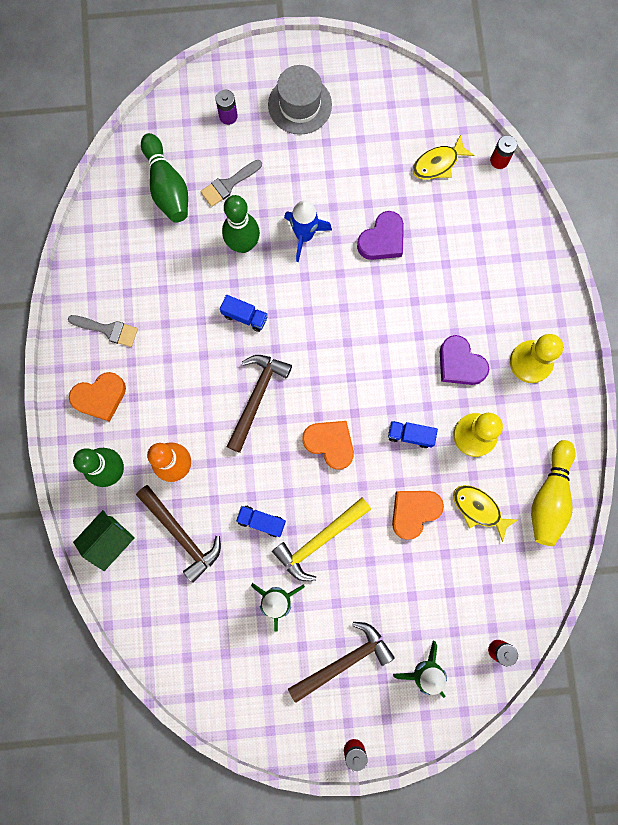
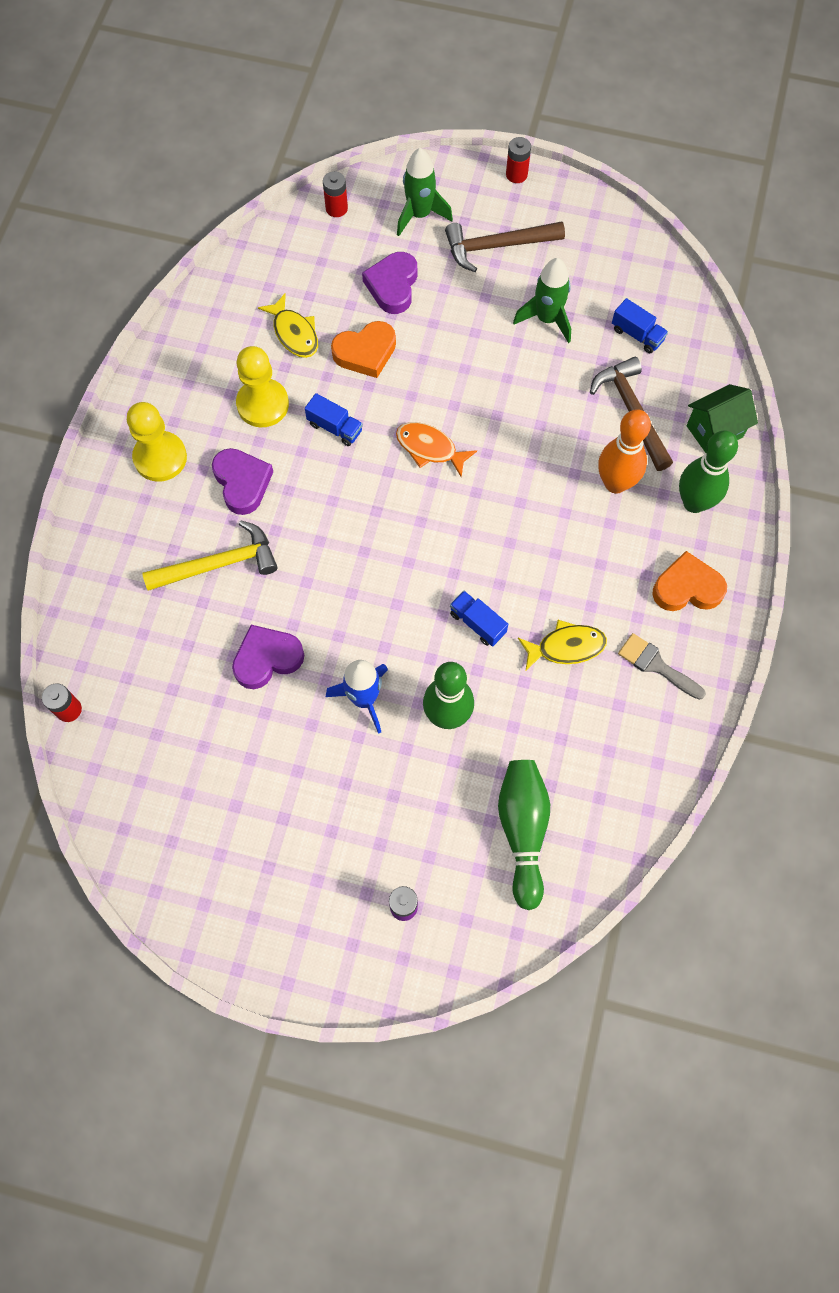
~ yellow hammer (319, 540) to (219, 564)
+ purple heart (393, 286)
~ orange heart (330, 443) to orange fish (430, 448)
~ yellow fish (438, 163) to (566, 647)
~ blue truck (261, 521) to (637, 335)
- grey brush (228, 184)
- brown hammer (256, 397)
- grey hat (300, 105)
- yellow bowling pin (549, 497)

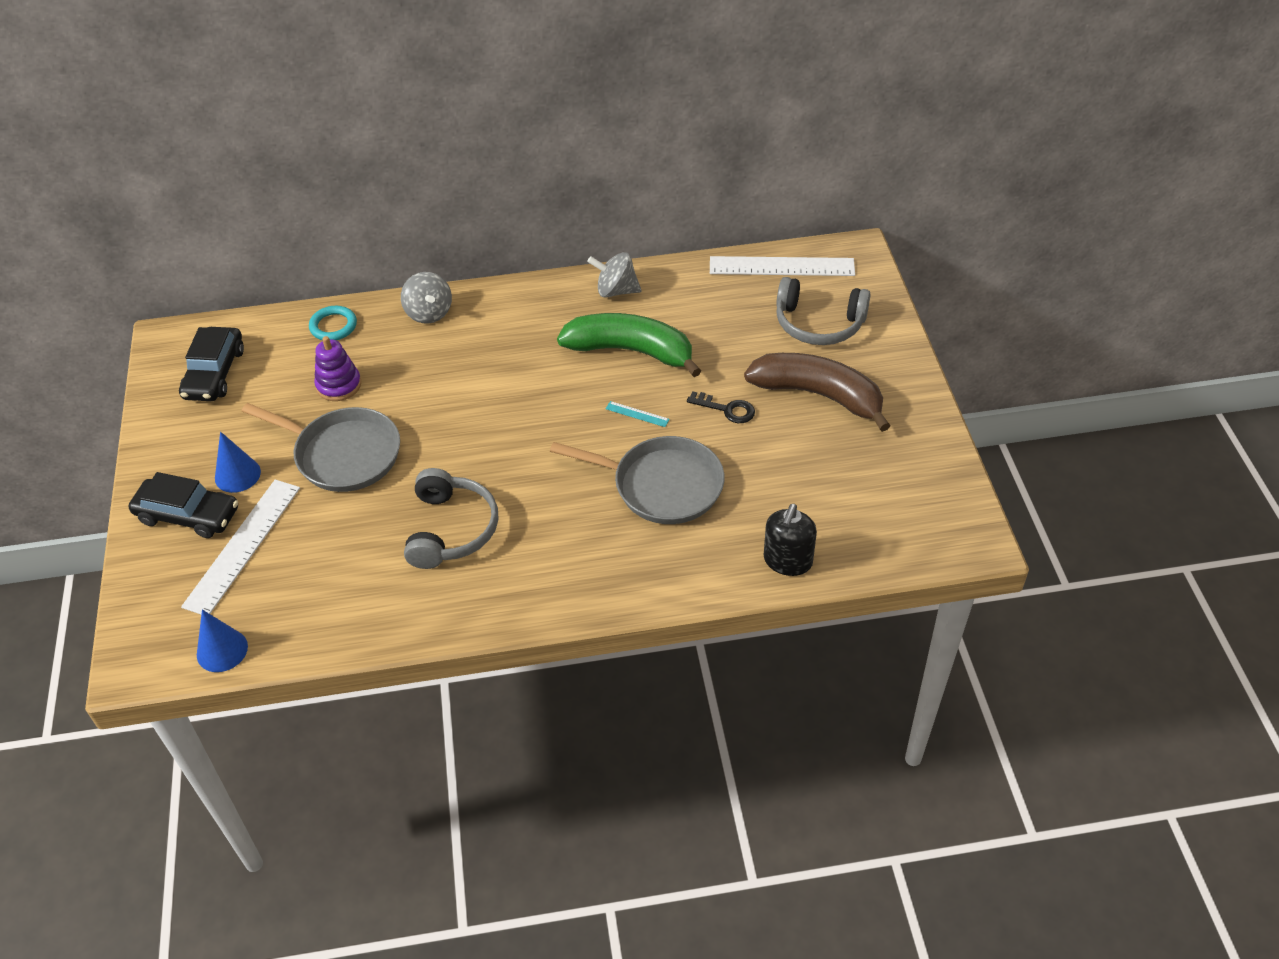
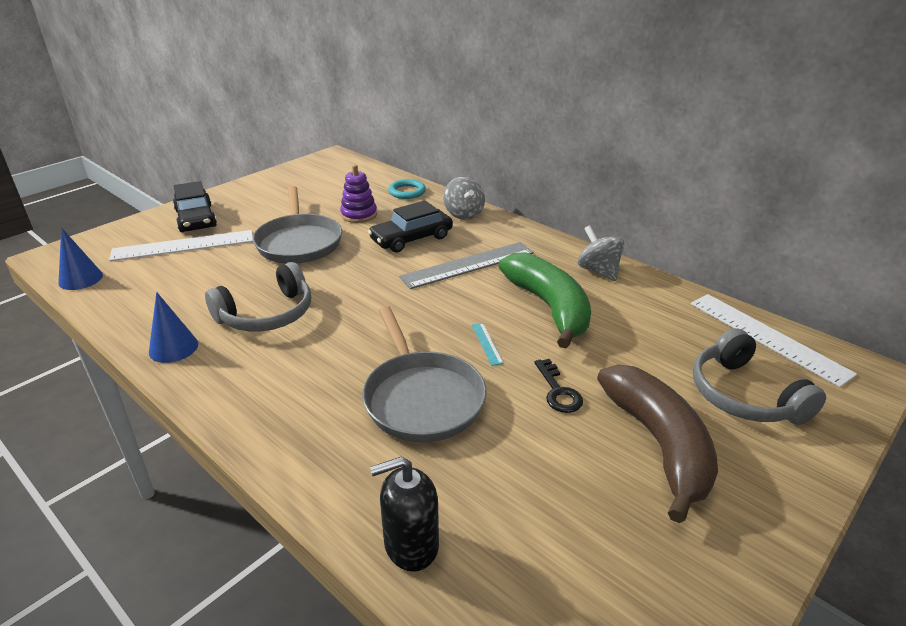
~ blue cone (237, 475) to (173, 348)
~ black car (214, 373) to (411, 238)
+ grey ruler (468, 265)
~ grey spinning top (429, 313) = (463, 214) 45 degrees counterclockwise

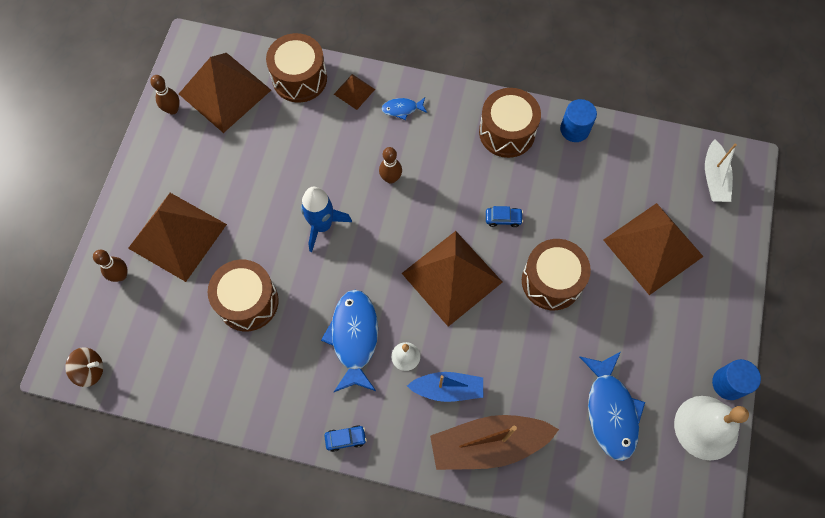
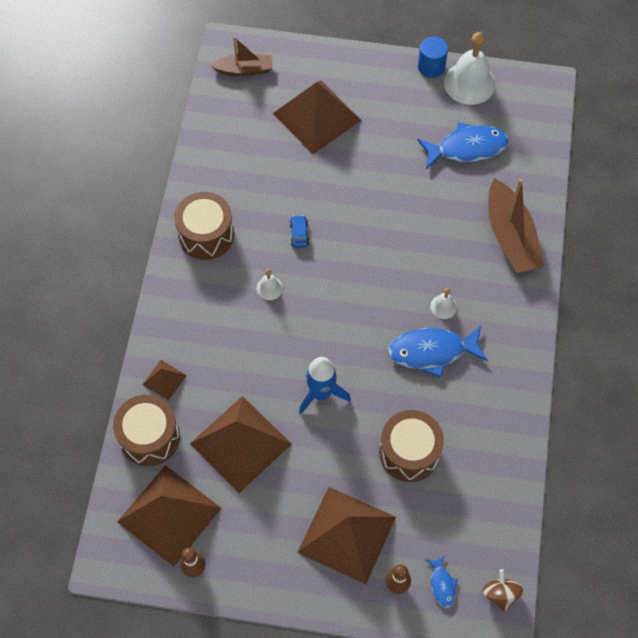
~ brown pyramid (451, 277) to (240, 443)
~ white boat (714, 178) to brown boat (244, 69)
+ white bell (269, 288)
~ blue fish (402, 109) to (442, 584)
- blue car (345, 439)
- brown bowling pin (391, 178)
- blue boat (447, 389)
- brown drum (551, 281)
- blue cylinder (574, 129)

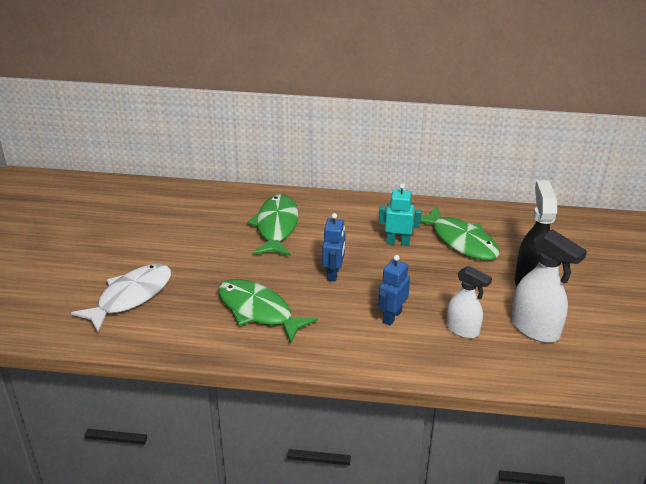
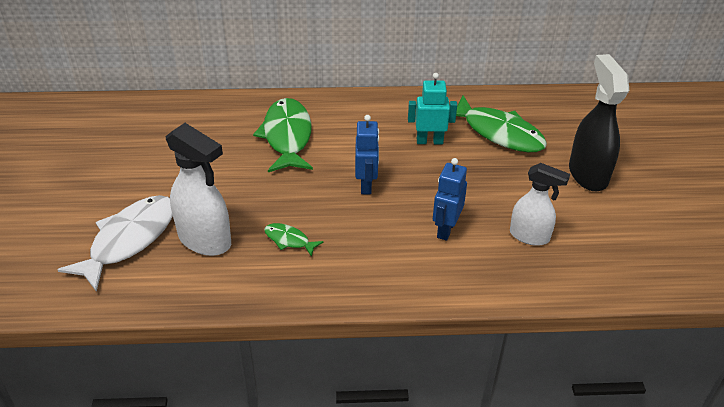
~ white spray bottle (535, 329) to (205, 240)
~ green fish (258, 311) = (289, 240) x0.47

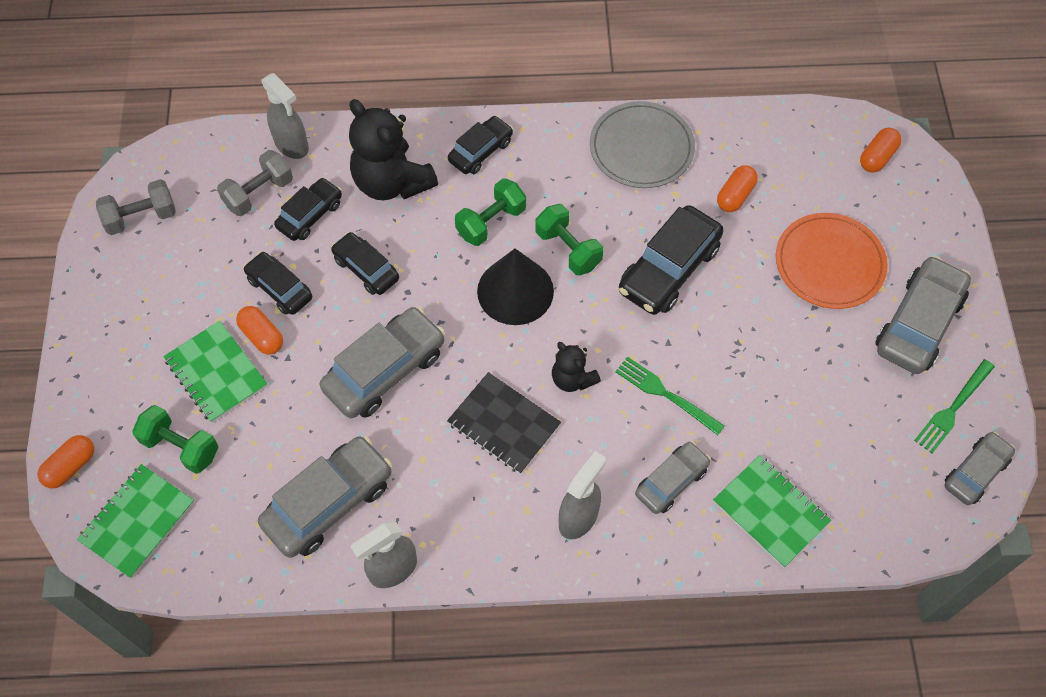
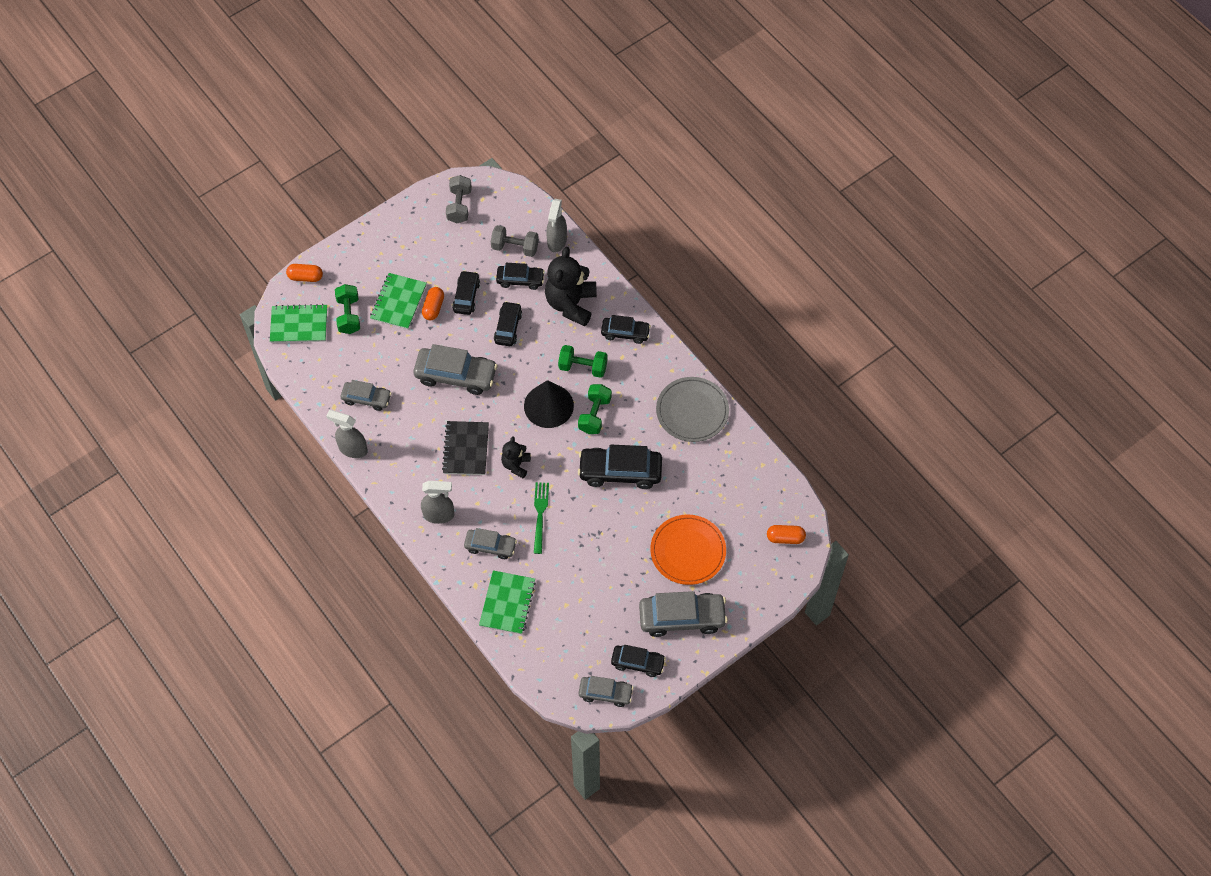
~ grey car (328, 502) = (366, 398) x0.60
~ grey dumbbell (141, 217) = (459, 206) 60 degrees clockwise
~ green fork (952, 409) to black car (638, 663)
- orange capsule (735, 196)

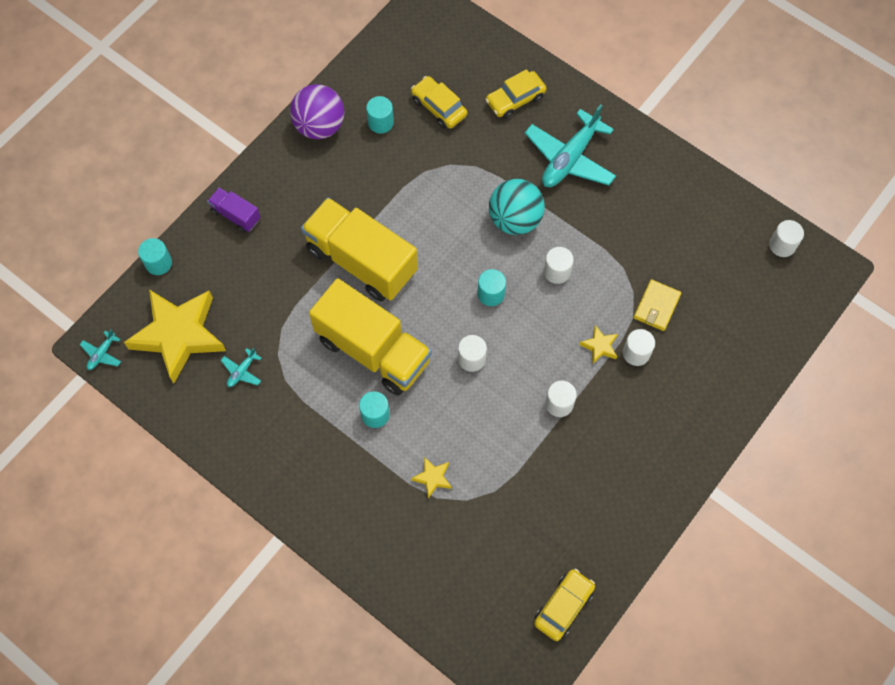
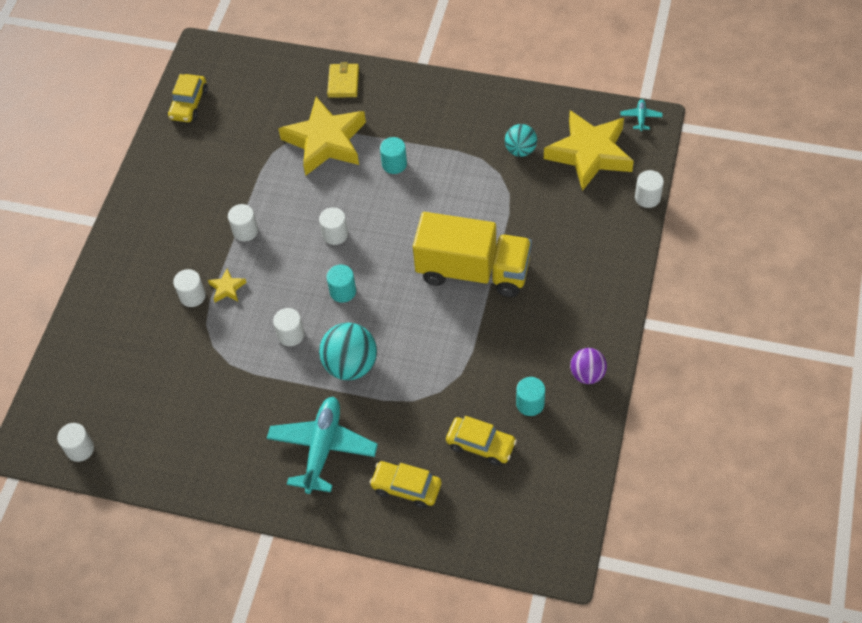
~ yellow star (432, 478) = (325, 141) x2.47
~ yellow wallet (656, 306) to (343, 82)
~ yellow car (515, 99) = (406, 487) 105 degrees counterclockwise
~ turquoise plane (242, 371) to turquoise ball (520, 150)
~ purple ball (319, 126) = (587, 374) x0.63
~ turquoise cylinder (158, 263) to white cylinder (647, 197)
- purple truck (236, 215)
- yellow truck (373, 350)

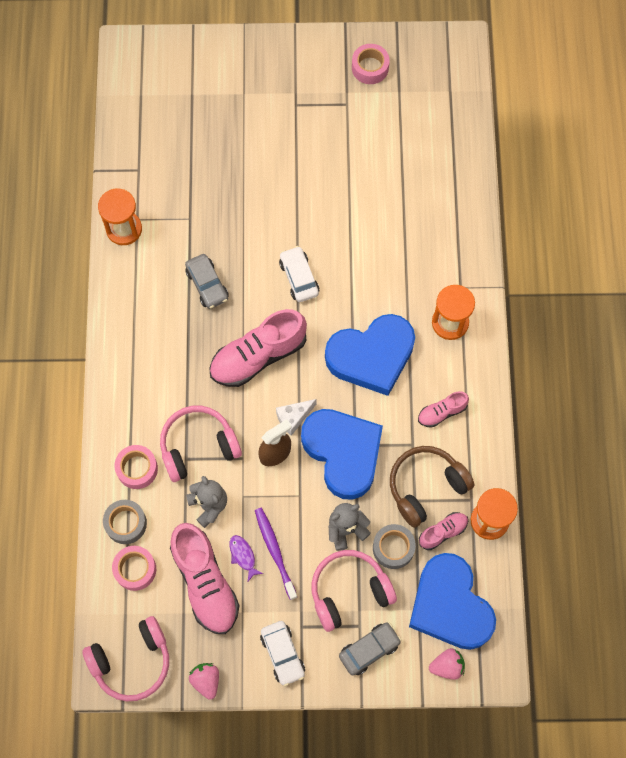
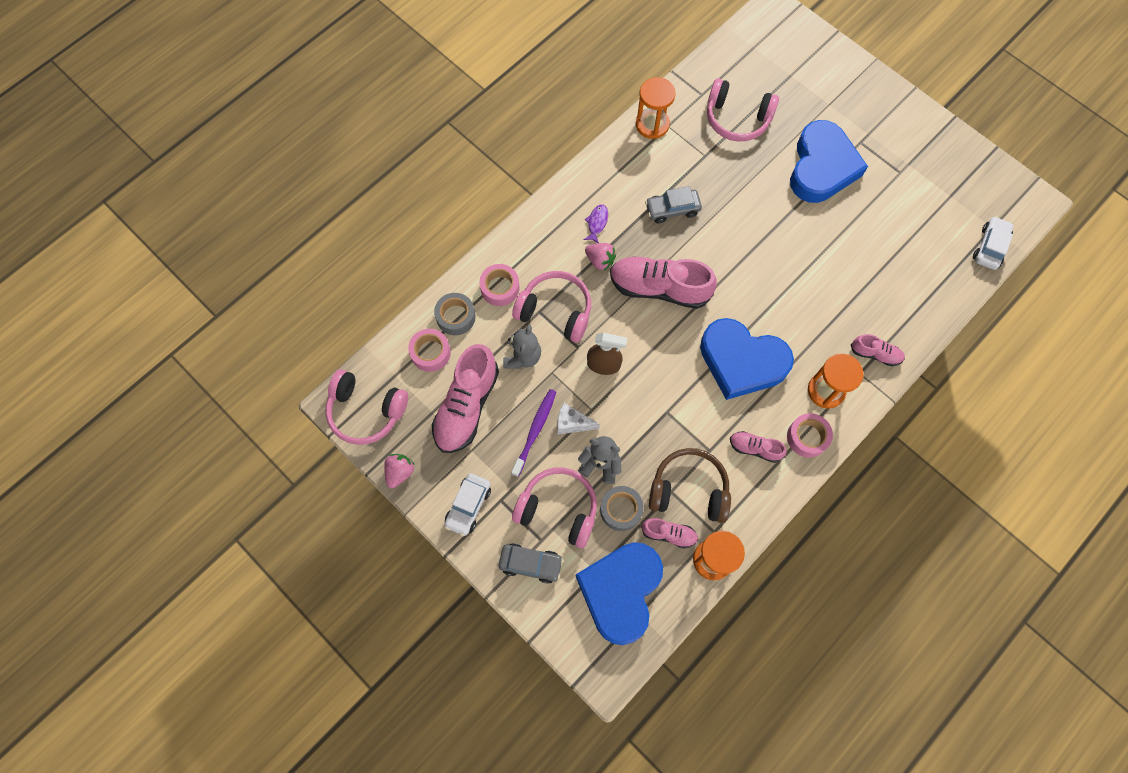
~ white cheese (293, 418) to (572, 423)
~ purple fish (243, 556) to (597, 223)
~ pink strawberry (447, 666) to (600, 260)
~ grey car (207, 285) = (672, 209) 60 degrees clockwise
+ pink headphones (737, 119)
~ pink tape (370, 68) to (807, 437)
~ blue heart (343, 453) to (821, 167)
+ pink shoe (875, 354)
~ white car (299, 278) to (989, 247)

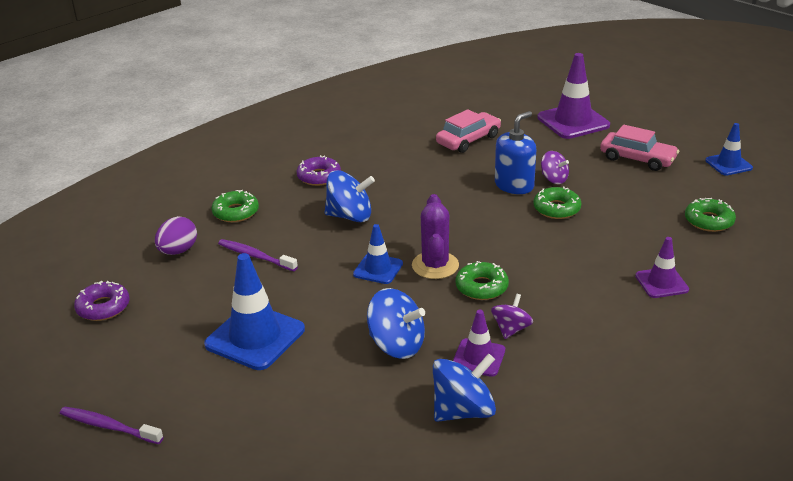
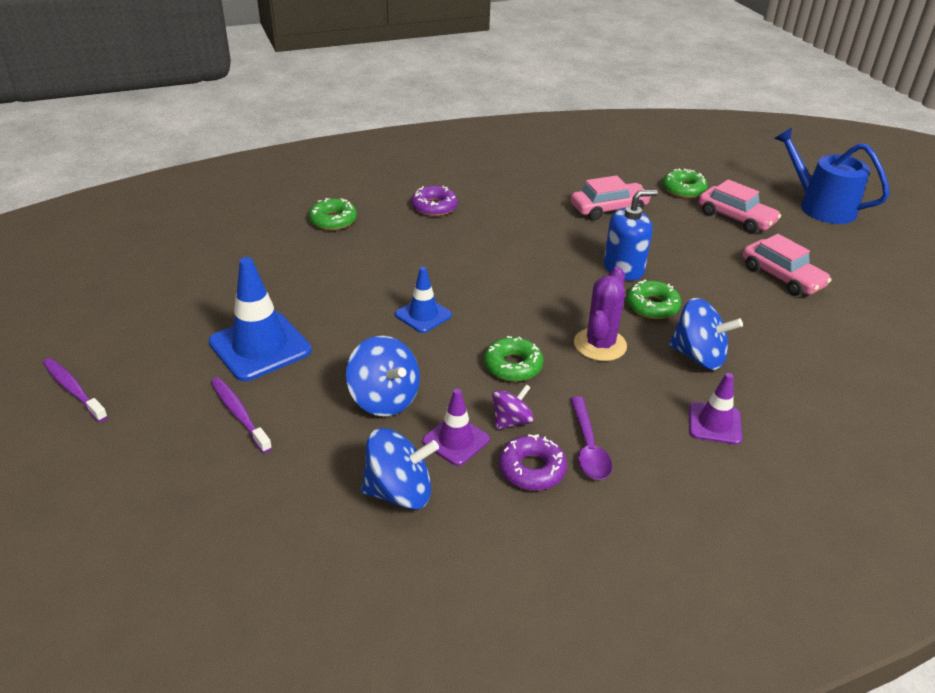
~ purple toothbrush (255, 256) to (239, 414)
~ purple donut (103, 307) to (532, 469)
+ purple spoon (588, 447)
~ purple cactus (435, 265) to (600, 345)
~ green donut (709, 221) to (683, 189)
~ blue spinning top (350, 216) to (698, 356)
~ purple traffic cone (573, 121) to pink car (735, 218)
+ blue watering can (821, 206)
- purple egg (178, 251)
- purple spinning top (554, 179)
- blue traffic cone (728, 164)

